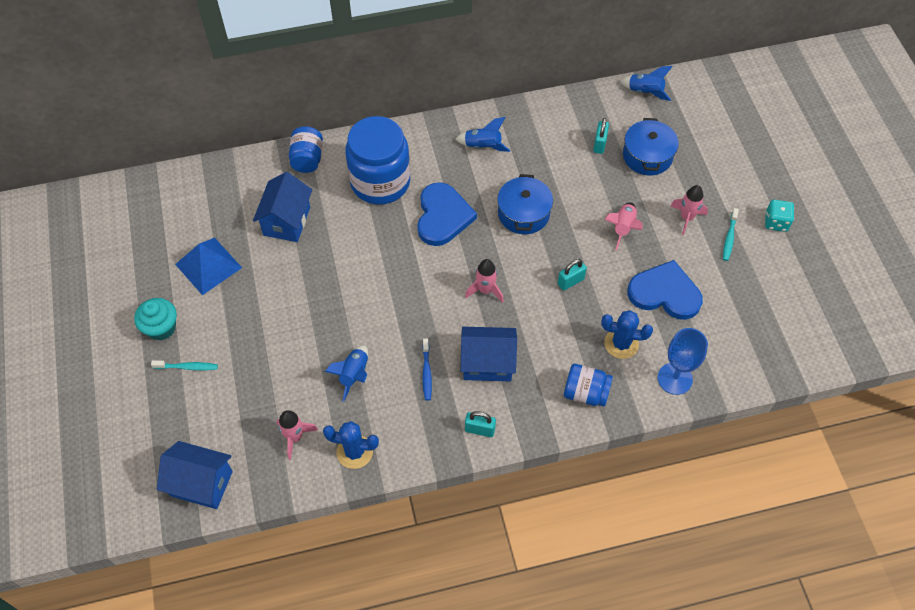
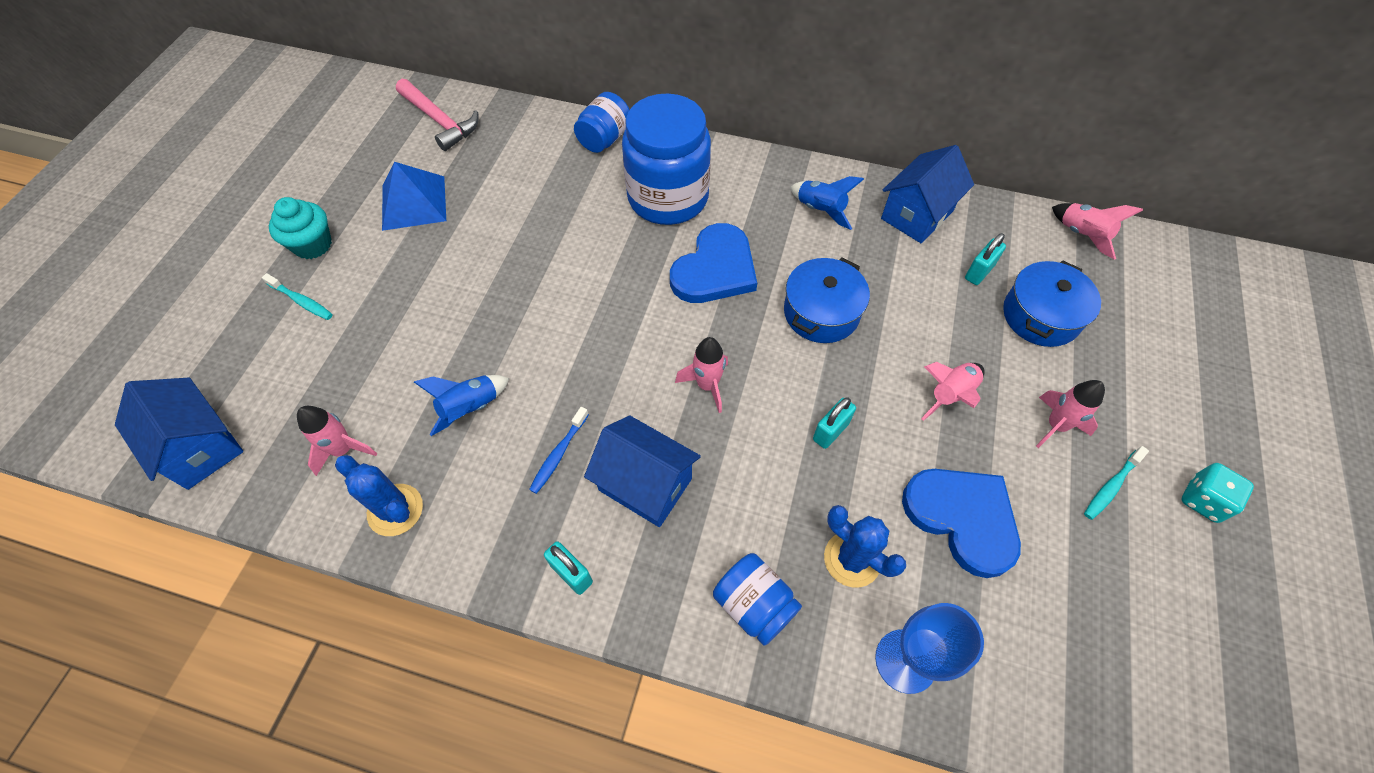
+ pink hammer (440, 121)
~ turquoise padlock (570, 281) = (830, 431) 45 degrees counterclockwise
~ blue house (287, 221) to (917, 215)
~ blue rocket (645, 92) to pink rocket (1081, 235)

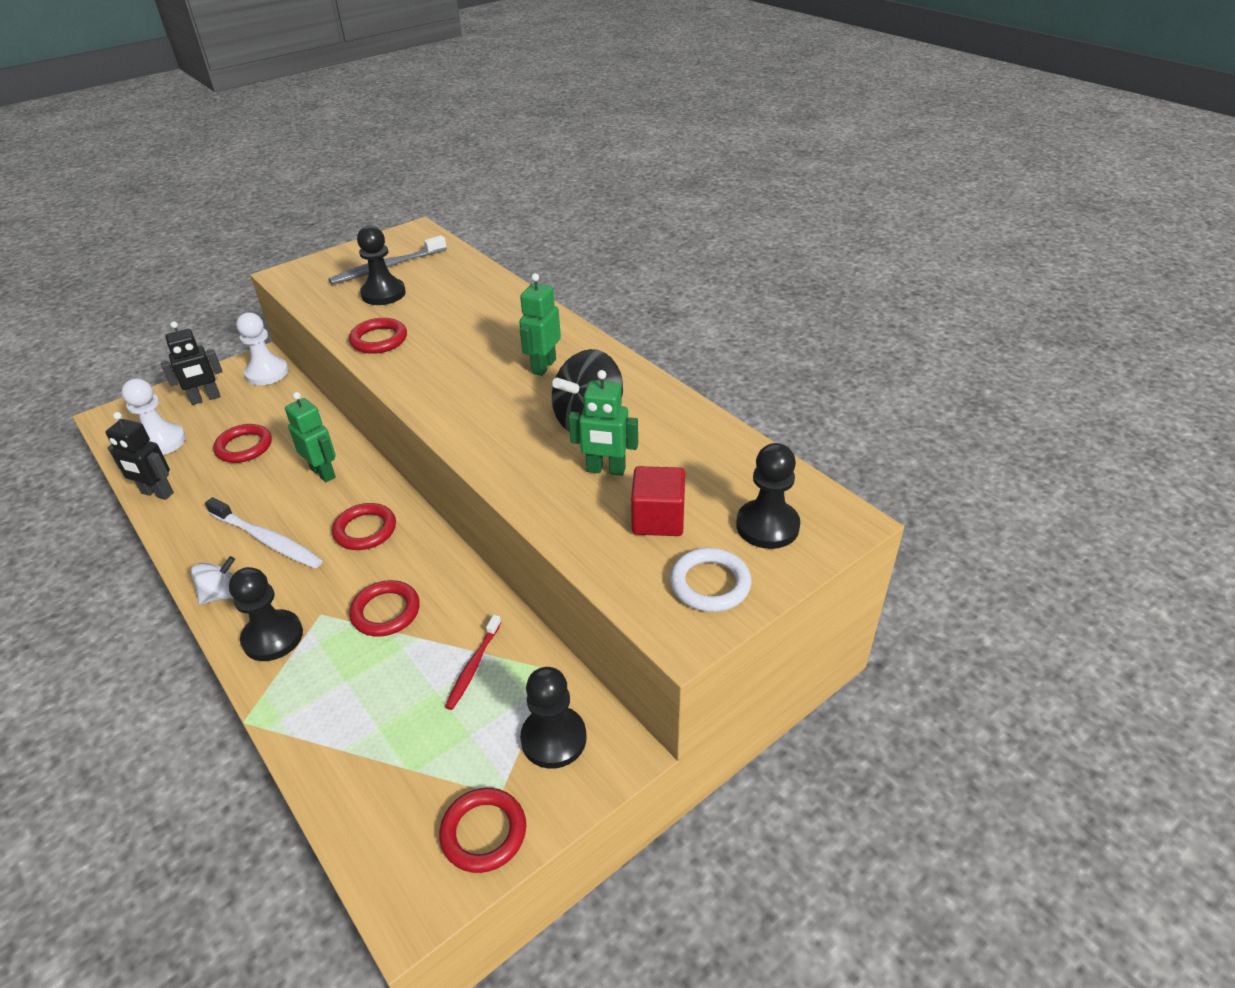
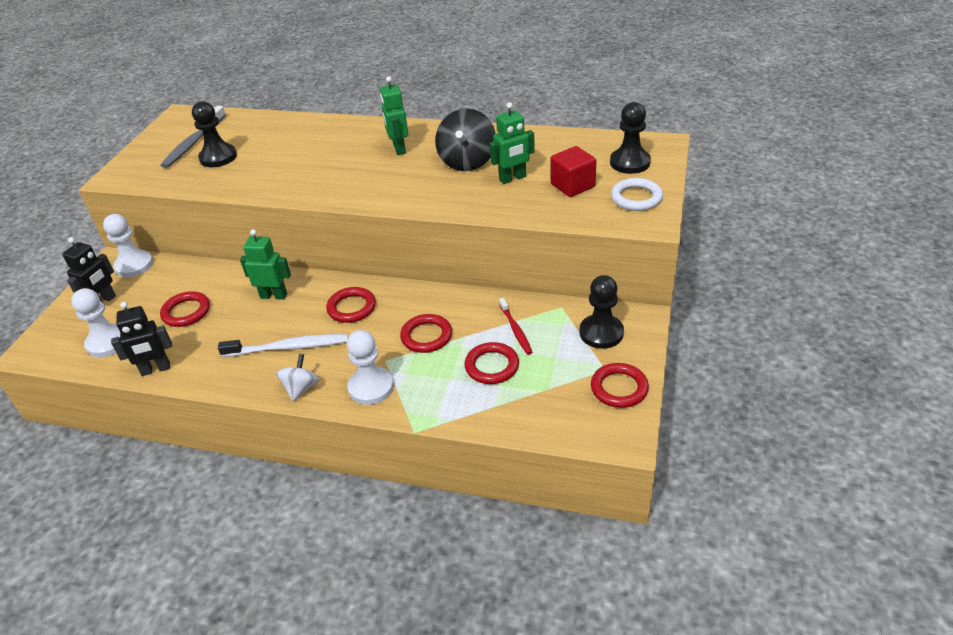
~ black pawn (273, 637) to white pawn (371, 387)
~ red ring (379, 340) to (492, 366)

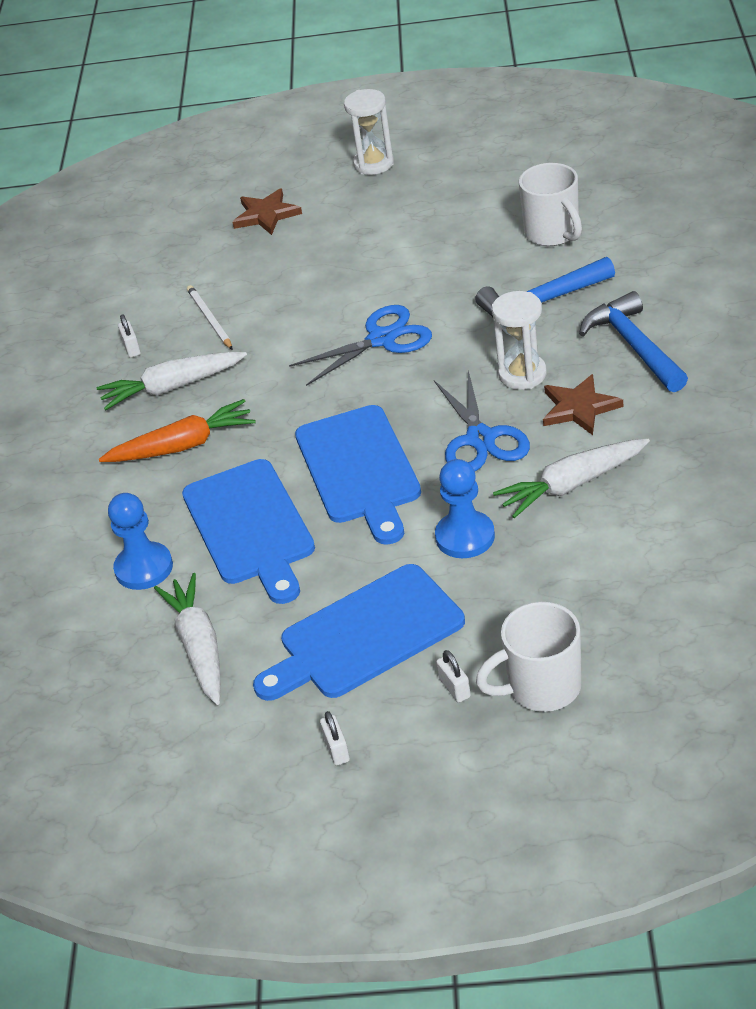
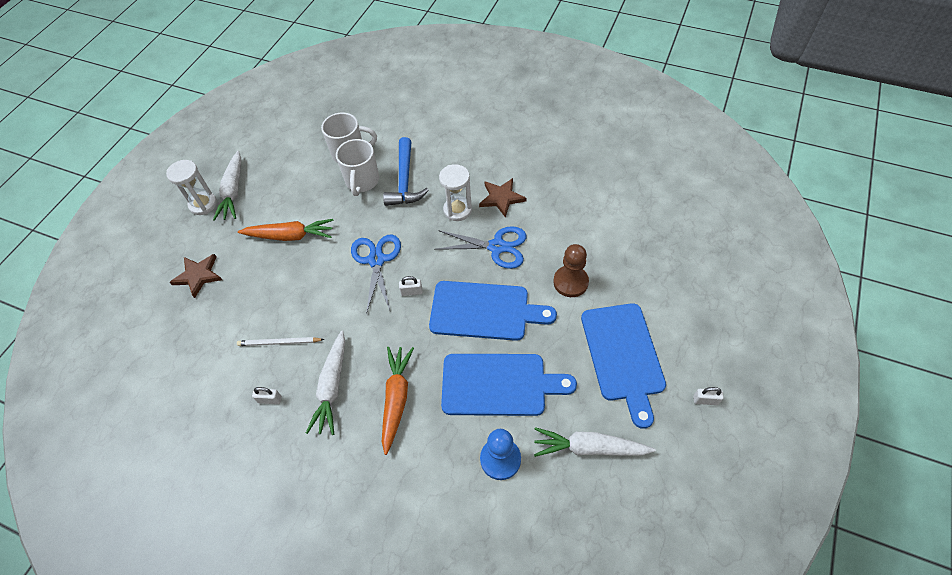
~ white carrot (572, 485) to (233, 191)
+ orange carrot (290, 236)
~ white mug (541, 687) to (362, 181)
~ white padlock (455, 688) to (411, 292)
~ blue pawn (465, 537) to brown pawn (570, 282)
- blue hammer (634, 346)

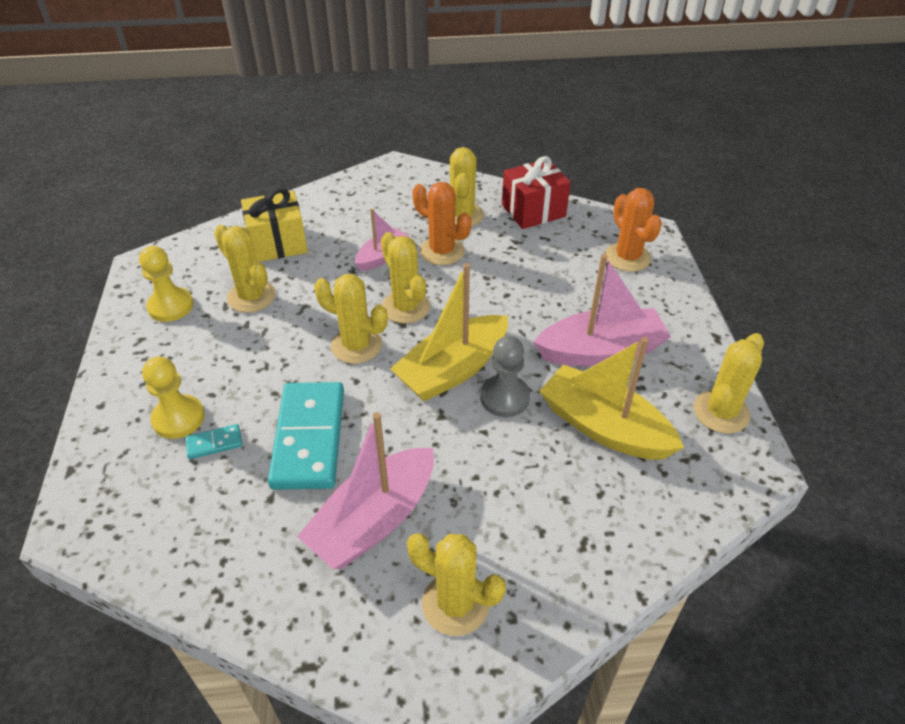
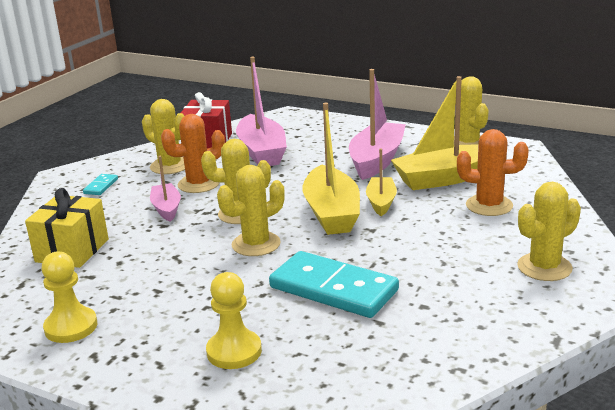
~ turquoise domino (214, 443) to (101, 186)
~ pink boat (374, 520) to (262, 152)
~ grey pawn (504, 397) to yellow boat (381, 202)
~ orange cactus (627, 257) to (489, 205)
- yellow cactus (251, 297)

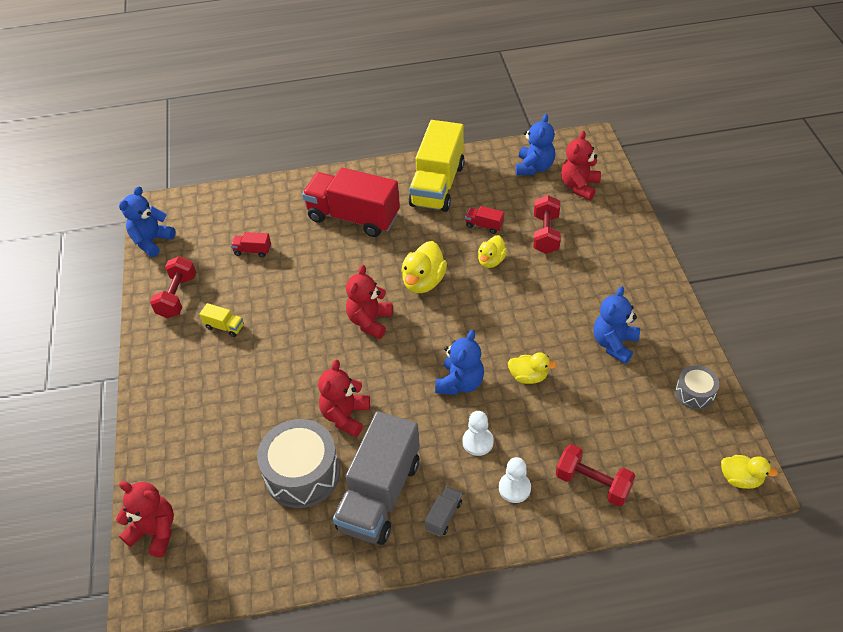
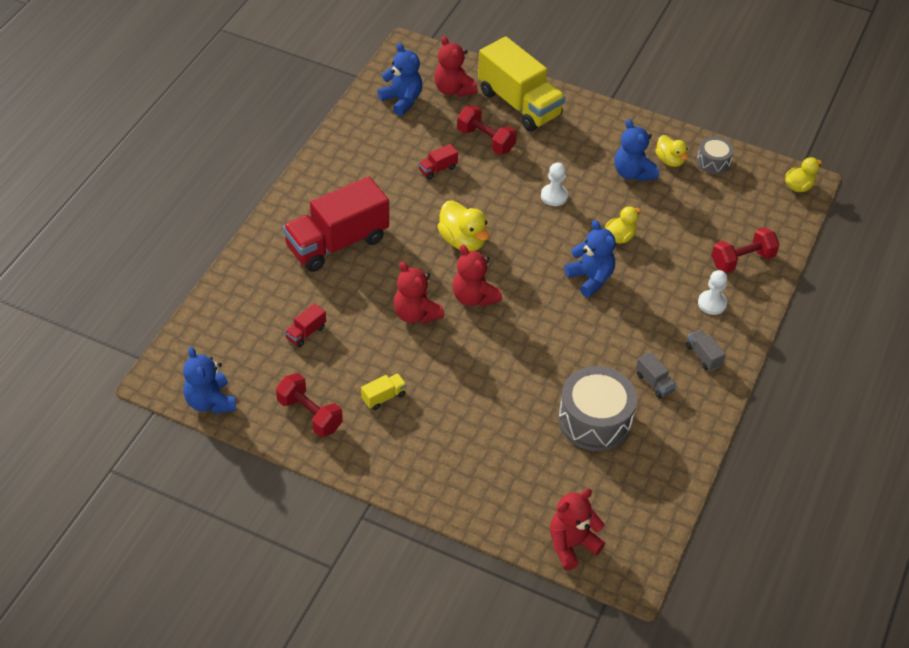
~ red teddy bear (345, 416) to (416, 314)
~ yellow truck (437, 185) to (519, 104)
~ white pawn (478, 442) to (554, 196)
~ grey truck (380, 494) = (654, 383) x0.40
~ yellow duck (491, 261) to (669, 160)

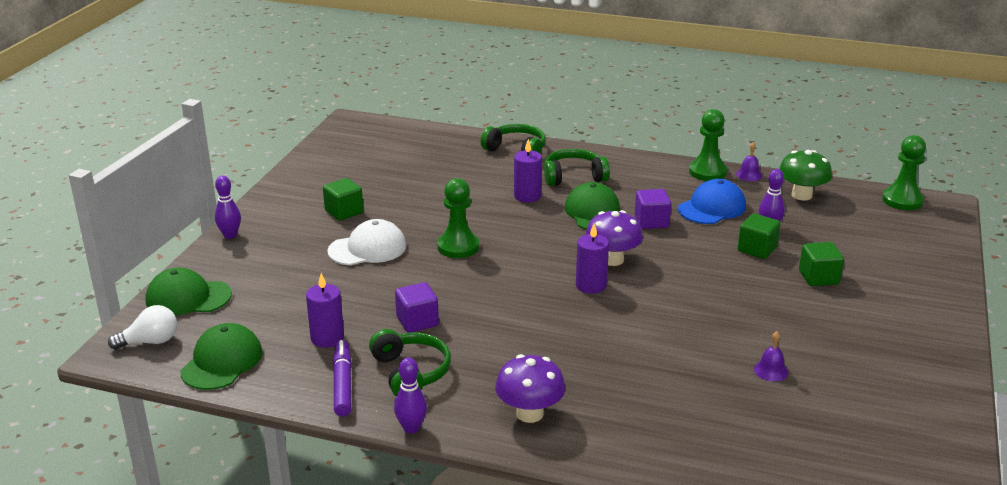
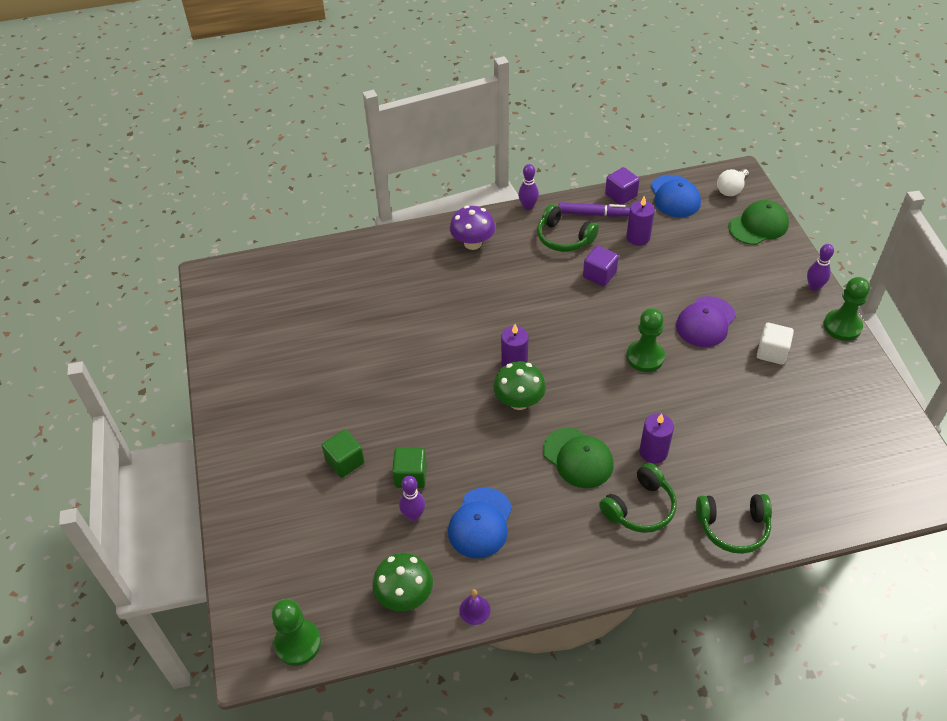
~ purple mushroom (612, 259) to green mushroom (519, 401)
~ purple marker (342, 384) = (593, 214) 45 degrees counterclockwise
~ purple cube (651, 222) to (621, 195)
~ green cap (222, 362) to blue cap (675, 196)
~ white cap (367, 249) to purple cap (705, 322)
~ green cube (344, 212) to white cube (772, 352)
~ green pawn (707, 172) to (842, 326)
- purple bell (771, 370)

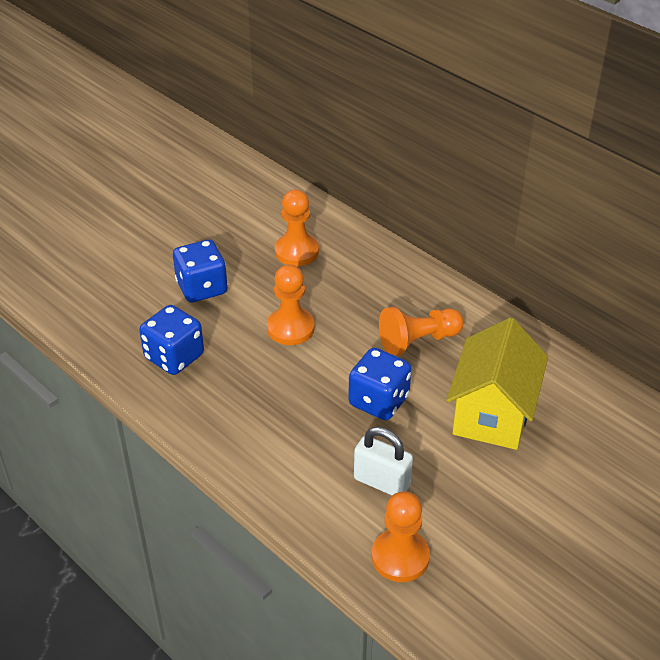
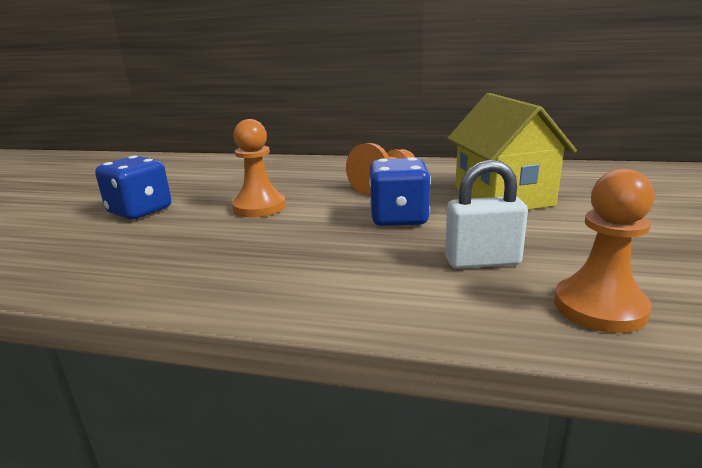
- blue dice (174, 357)
- orange pawn (296, 251)

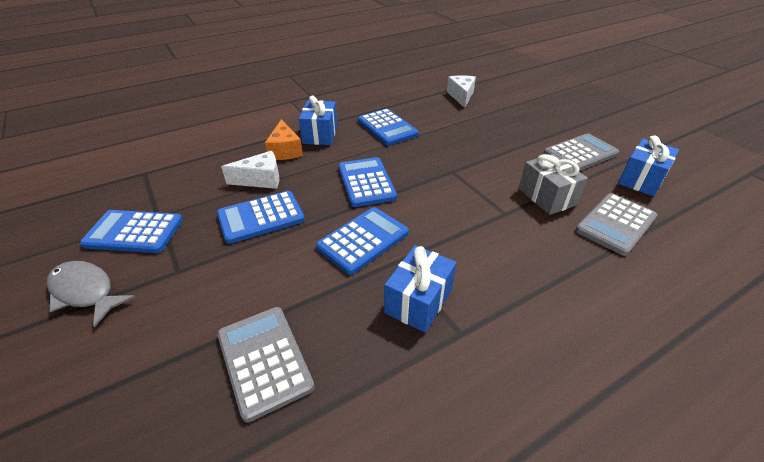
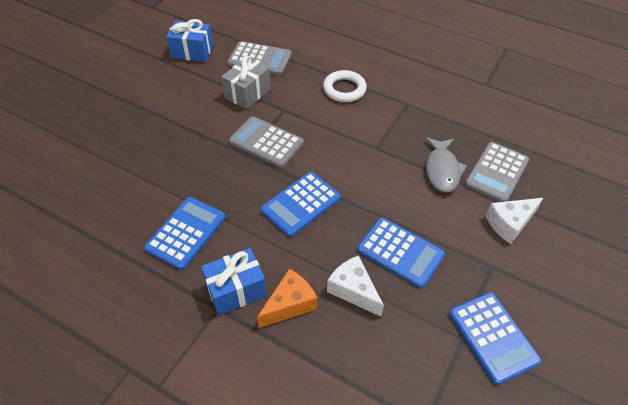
~ grey calculator (580, 153) to (266, 142)
+ white ring (344, 89)
~ grey fish (85, 292) to (442, 170)
~ white cheese (461, 96) to (509, 224)
- blue calculator (363, 240)
- blue gift (418, 301)

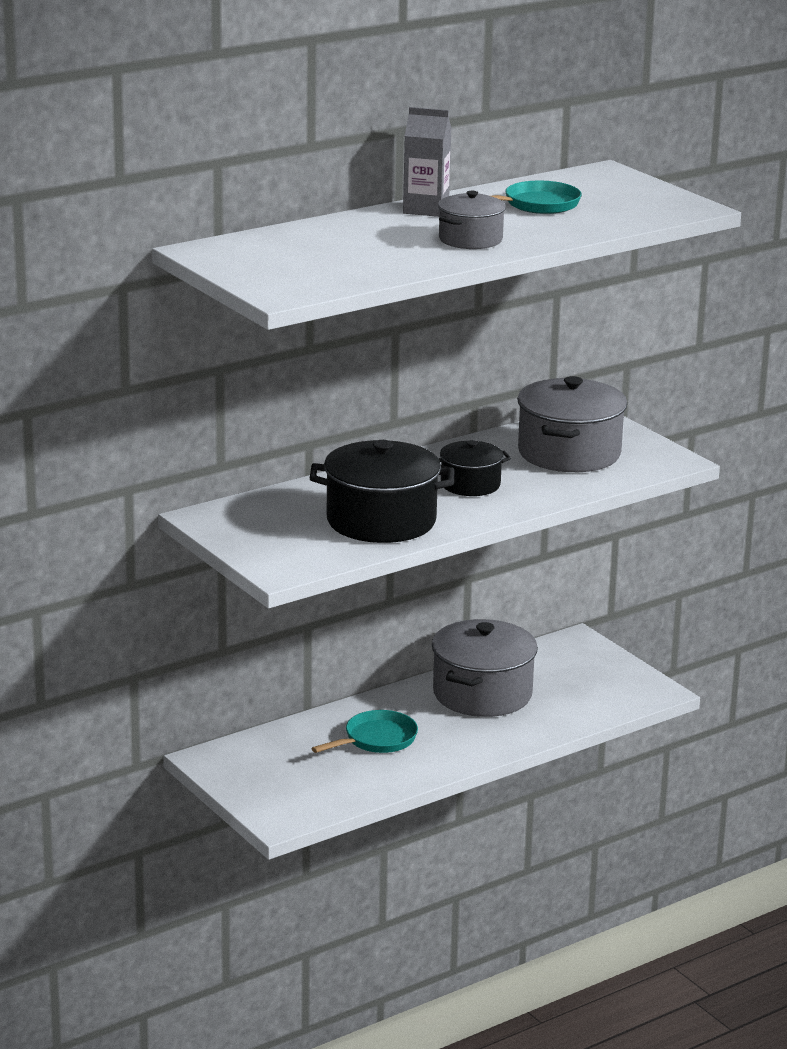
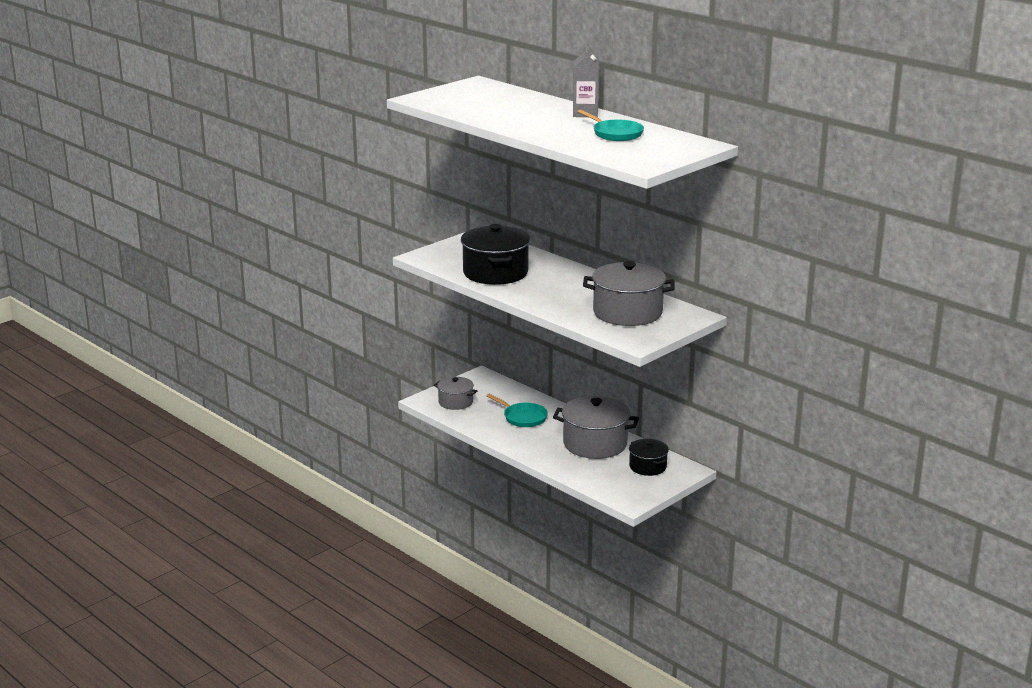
~ grey pot (470, 239) to (455, 402)
~ black pot (470, 484) to (647, 467)

